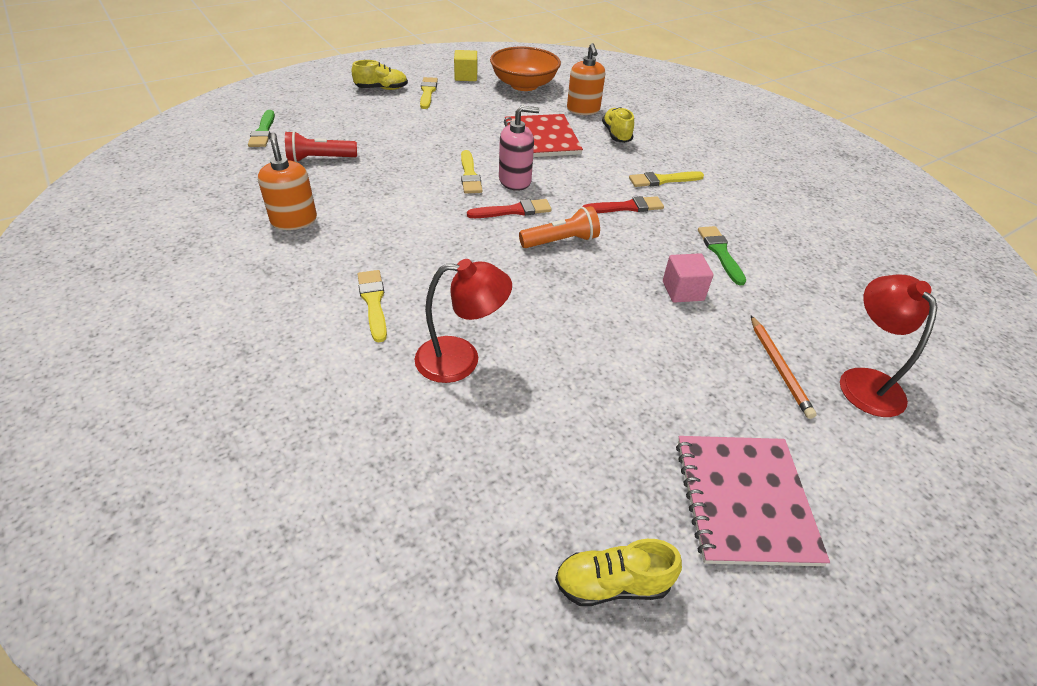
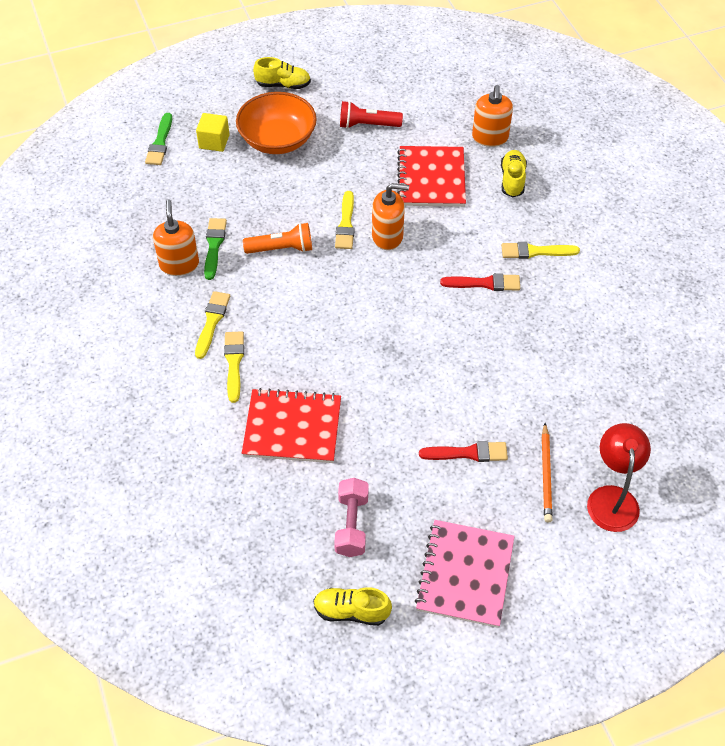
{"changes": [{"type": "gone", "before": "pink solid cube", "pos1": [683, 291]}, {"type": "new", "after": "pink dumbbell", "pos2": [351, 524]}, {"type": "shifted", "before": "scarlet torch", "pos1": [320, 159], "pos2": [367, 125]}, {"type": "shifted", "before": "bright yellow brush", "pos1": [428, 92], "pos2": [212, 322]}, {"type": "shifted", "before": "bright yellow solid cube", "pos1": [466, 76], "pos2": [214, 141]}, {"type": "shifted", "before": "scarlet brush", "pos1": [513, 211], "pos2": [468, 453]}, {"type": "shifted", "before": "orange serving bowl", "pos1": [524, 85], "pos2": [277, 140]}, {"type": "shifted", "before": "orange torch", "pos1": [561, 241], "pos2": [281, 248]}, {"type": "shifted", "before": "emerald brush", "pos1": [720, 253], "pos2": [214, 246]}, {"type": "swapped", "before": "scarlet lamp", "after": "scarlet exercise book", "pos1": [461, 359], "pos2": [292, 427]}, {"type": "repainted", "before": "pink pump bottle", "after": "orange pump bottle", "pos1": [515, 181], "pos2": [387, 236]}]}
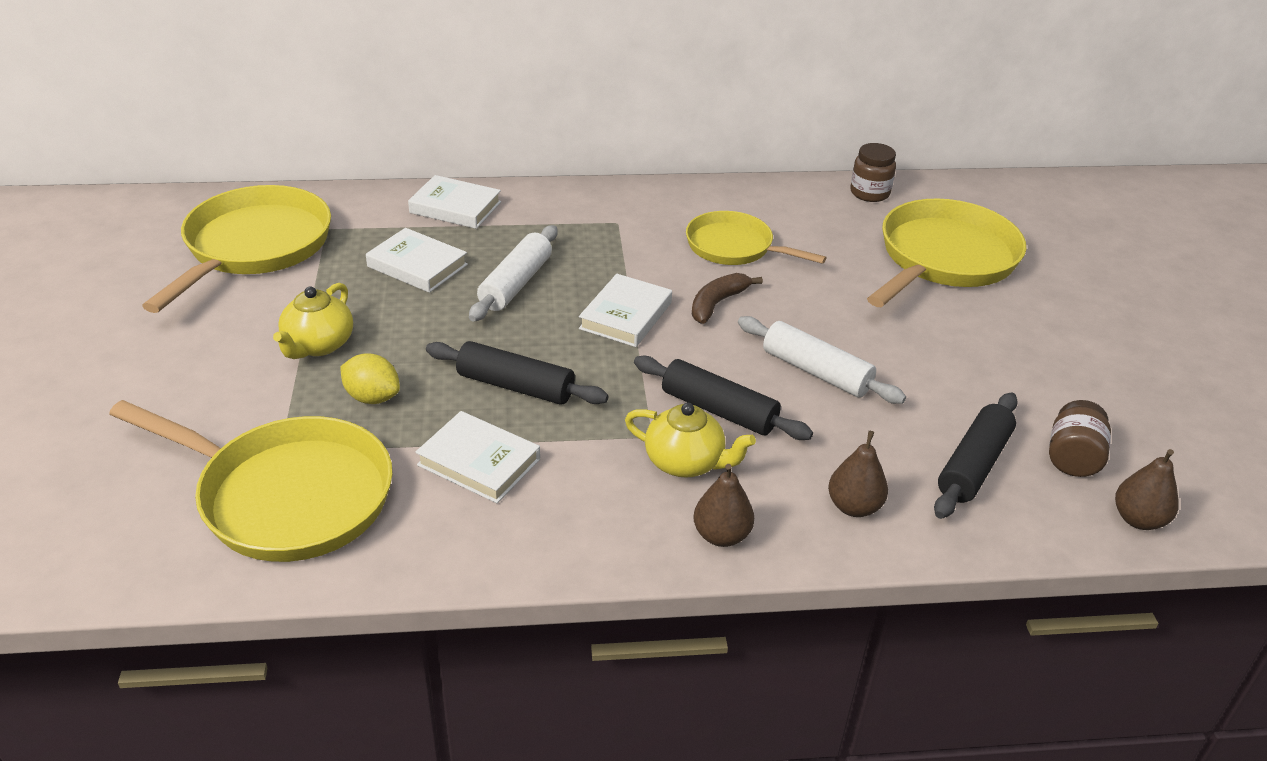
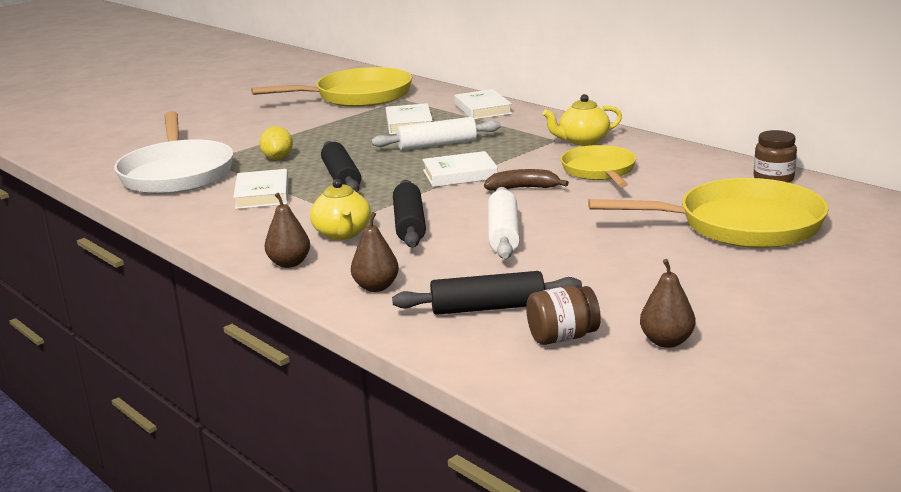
{"changes": [{"type": "shifted", "before": "bright yellow teapot", "pos1": [318, 345], "pos2": [582, 141]}, {"type": "shifted", "before": "dark brown toy pear", "pos1": [1138, 519], "pos2": [666, 341]}, {"type": "repainted", "before": "bright yellow pan", "after": "pure white pan", "pos1": [286, 495], "pos2": [177, 173]}]}
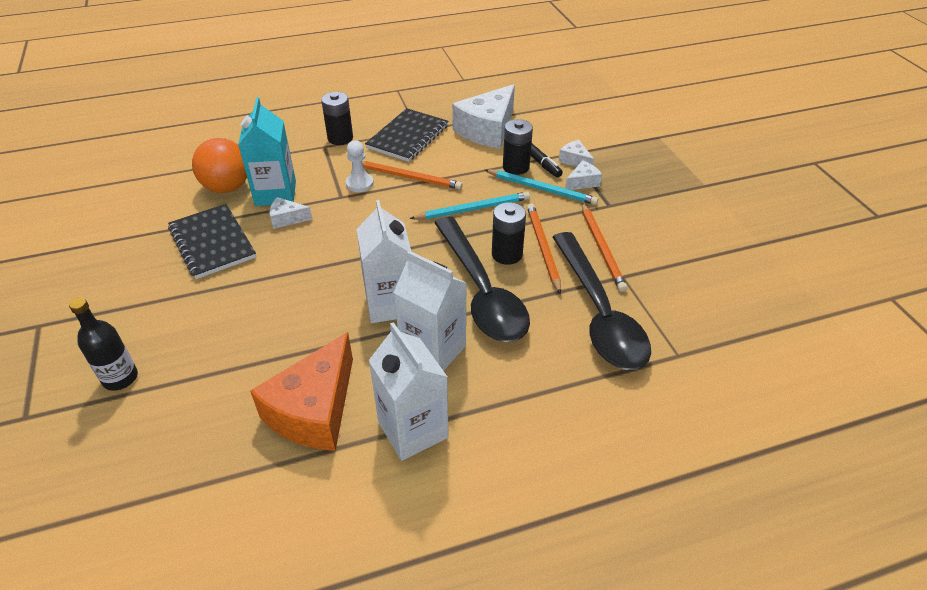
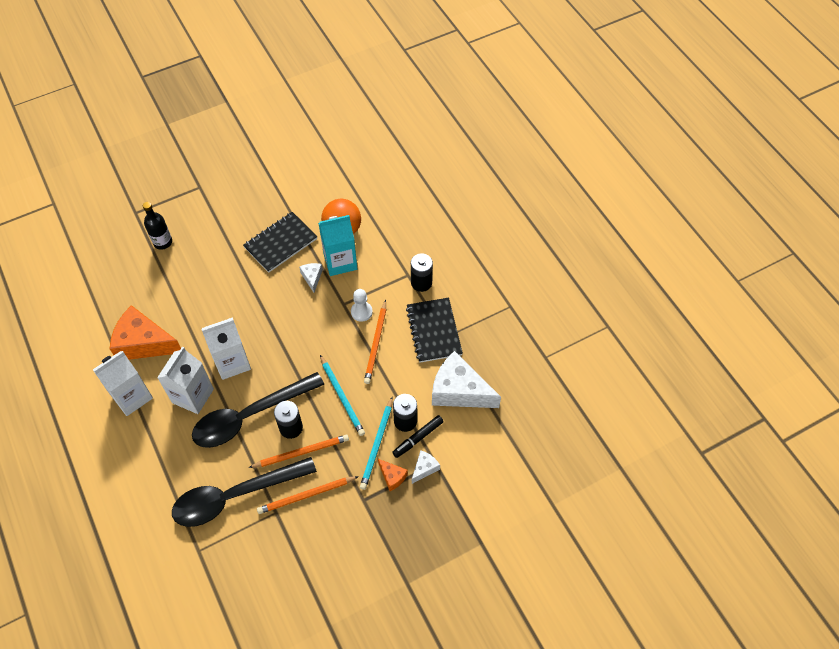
{"changes": [{"type": "repainted", "before": "pure white cheese wedge", "after": "orange cheese wedge", "pos1": [582, 182], "pos2": [392, 477]}, {"type": "rotated", "before": "black exercise book", "pos1": [408, 137], "pos2": [434, 331], "turn": 60}]}
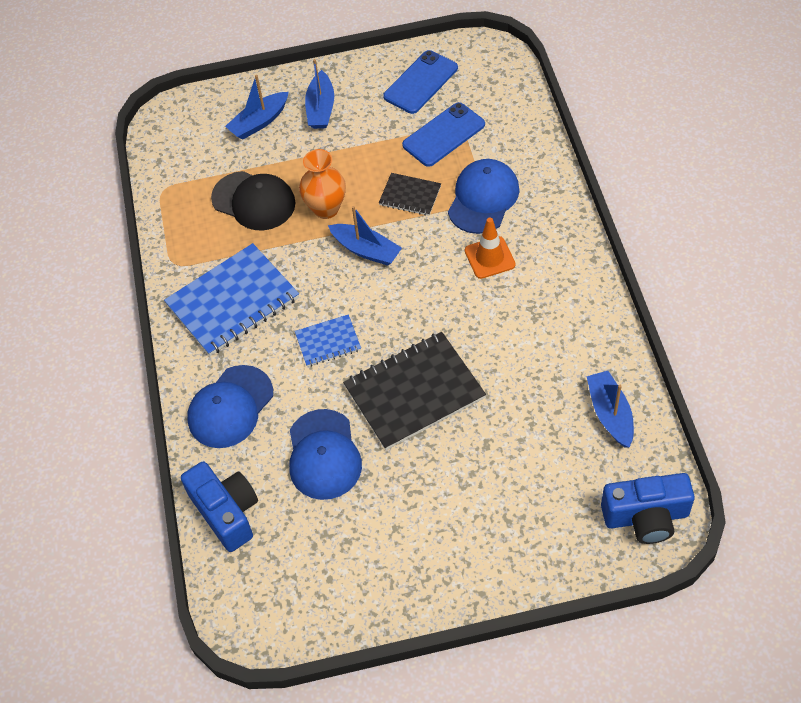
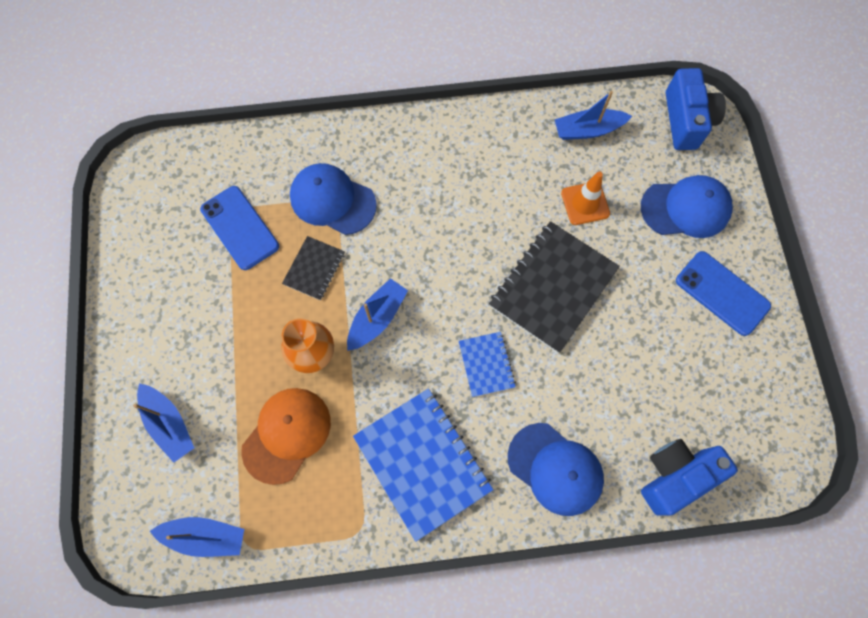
{"changes": [{"type": "shifted", "before": "blue cap", "pos1": [323, 455], "pos2": [686, 208]}, {"type": "shifted", "before": "blue toy boat", "pos1": [321, 108], "pos2": [205, 536]}, {"type": "shifted", "before": "blue mobile phone", "pos1": [421, 82], "pos2": [722, 293]}, {"type": "shifted", "before": "orange road cone", "pos1": [489, 257], "pos2": [585, 203]}, {"type": "repainted", "before": "black cap", "after": "orange cap", "pos1": [254, 201], "pos2": [287, 434]}, {"type": "rotated", "before": "black exercise book", "pos1": [414, 392], "pos2": [553, 287], "turn": 60}]}
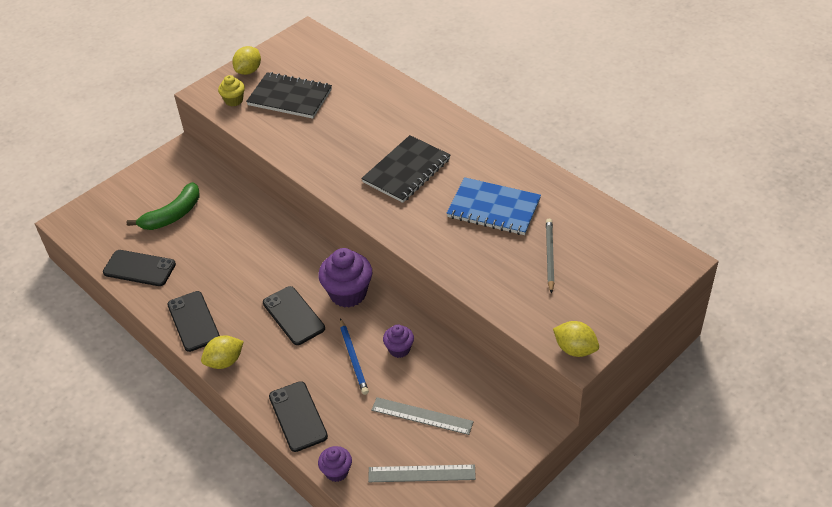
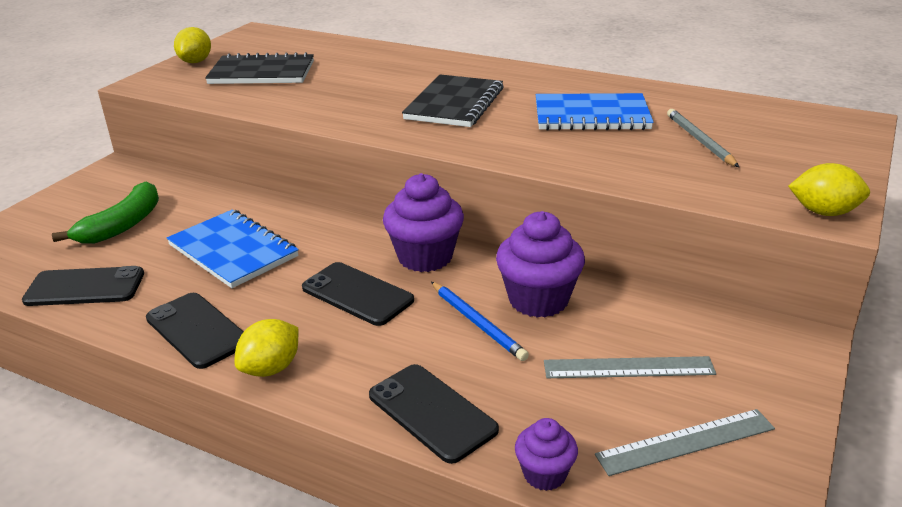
{"changes": [{"type": "gone", "before": "bright yellow fairy cake", "pos1": [234, 100]}, {"type": "new", "after": "blue exercise book", "pos2": [233, 251]}, {"type": "scaled", "before": "purple fairy cake", "pos1": [399, 349], "pos2": [538, 300], "scale": 1.81}]}
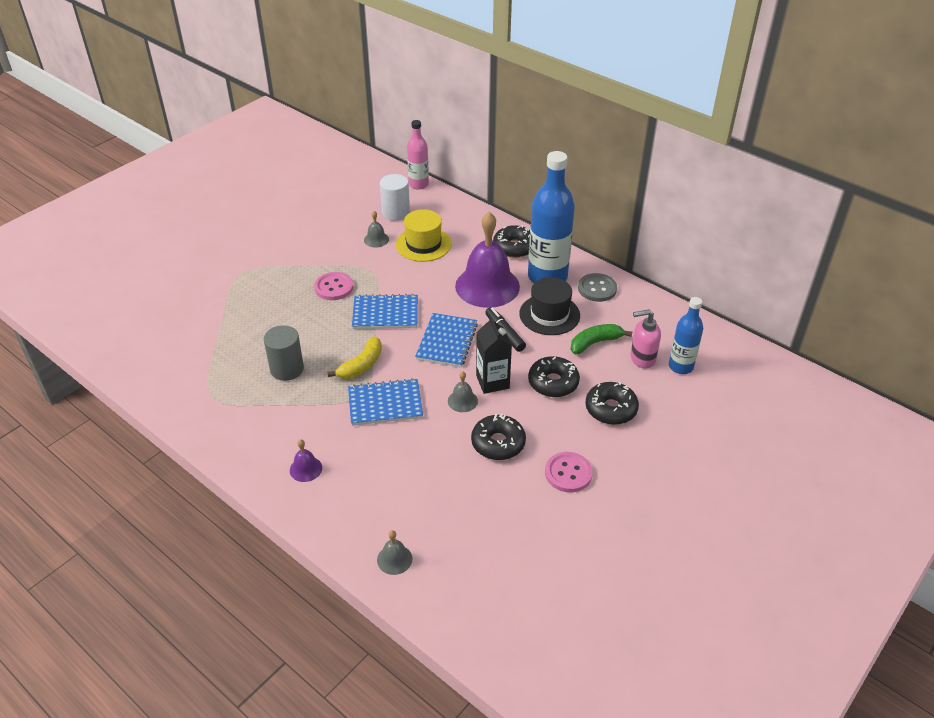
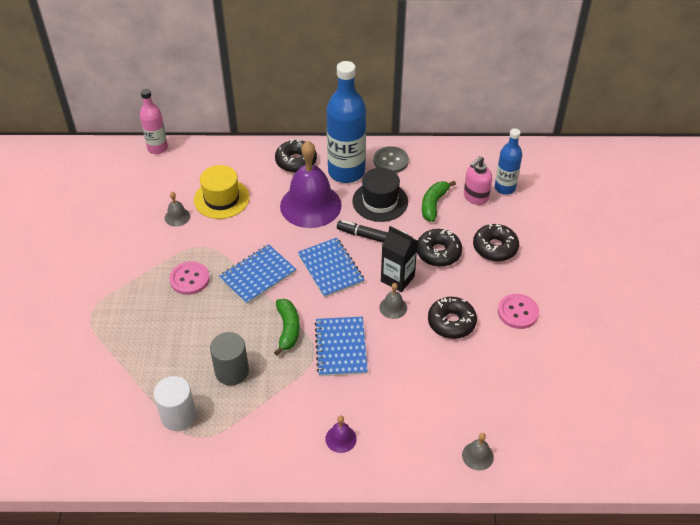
{"changes": [{"type": "shifted", "before": "pure white cylinder", "pos1": [396, 213], "pos2": [178, 416]}, {"type": "repainted", "before": "bright yellow banana fruit", "after": "emerald banana fruit", "pos1": [361, 365], "pos2": [288, 329]}, {"type": "rotated", "before": "blue exercise book", "pos1": [385, 404], "pos2": [341, 347], "turn": -45}]}
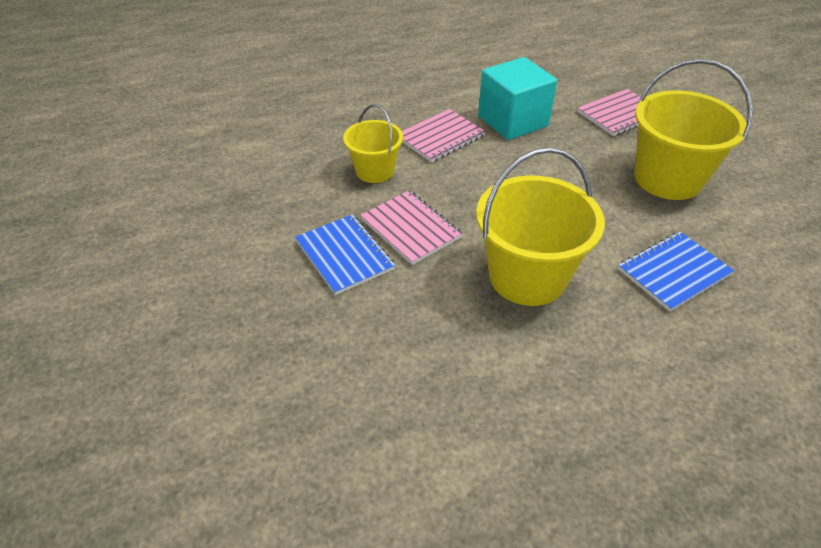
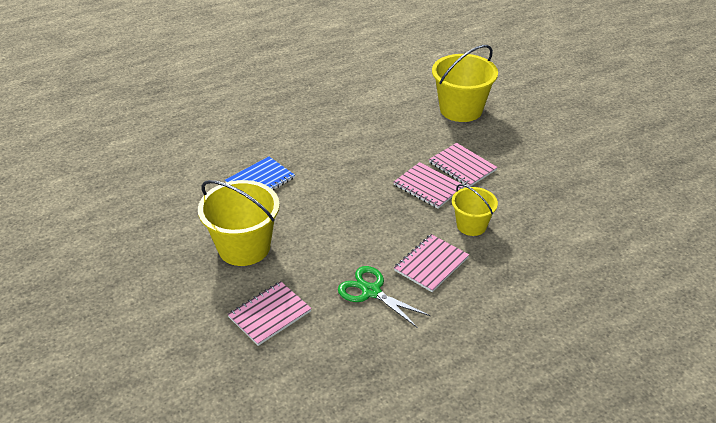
{"changes": [{"type": "shifted", "before": "bright yellow pail", "pos1": [527, 276], "pos2": [461, 109]}, {"type": "swapped", "before": "aqua solid cube", "after": "emerald pair of scissors", "pos1": [513, 121], "pos2": [371, 292]}, {"type": "repainted", "before": "blue exercise book", "after": "pink exercise book", "pos1": [344, 255], "pos2": [462, 166]}]}
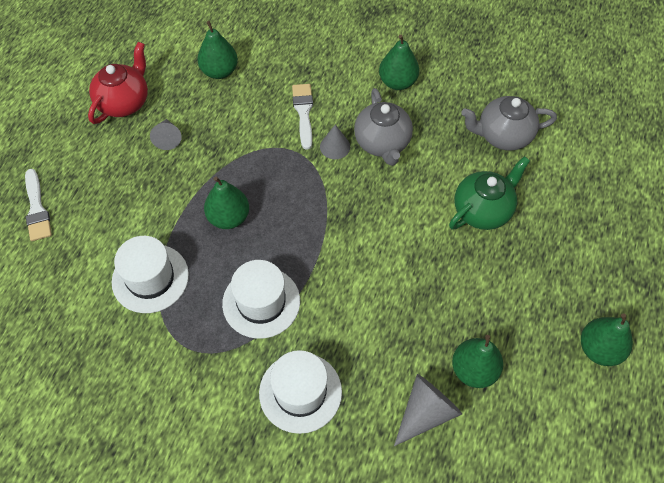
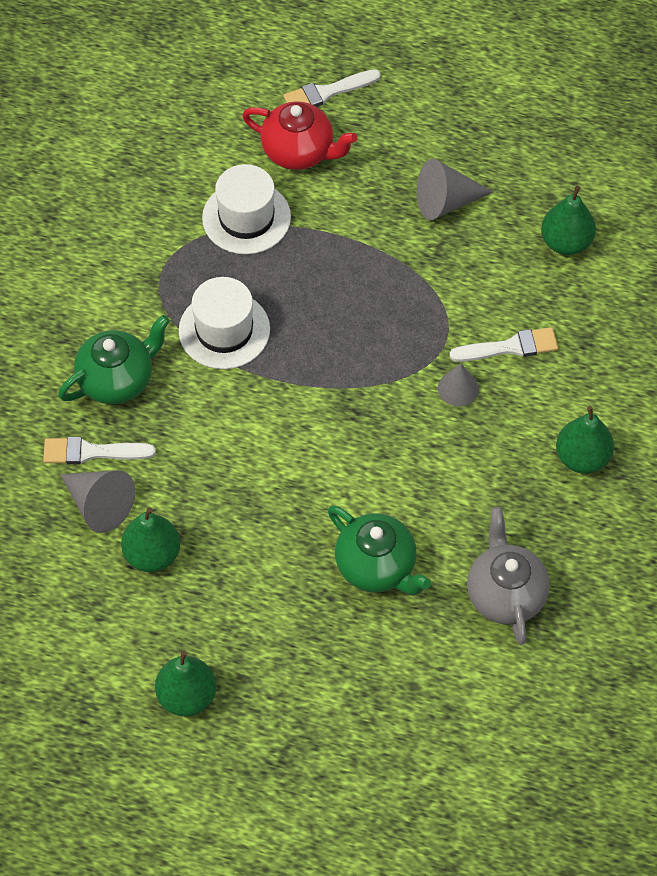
{"changes": [{"type": "gone", "before": "emerald toy pear", "pos1": [229, 217]}, {"type": "gone", "before": "gray teapot", "pos1": [382, 143]}, {"type": "new", "after": "pure white brush", "pos2": [92, 452]}, {"type": "shifted", "before": "scarlet teapot", "pos1": [124, 102], "pos2": [299, 152]}, {"type": "swapped", "before": "pure white tall hat", "after": "emerald teapot", "pos1": [300, 392], "pos2": [117, 380]}, {"type": "scaled", "before": "gray cone", "pos1": [167, 138], "pos2": [446, 202], "scale": 1.55}]}
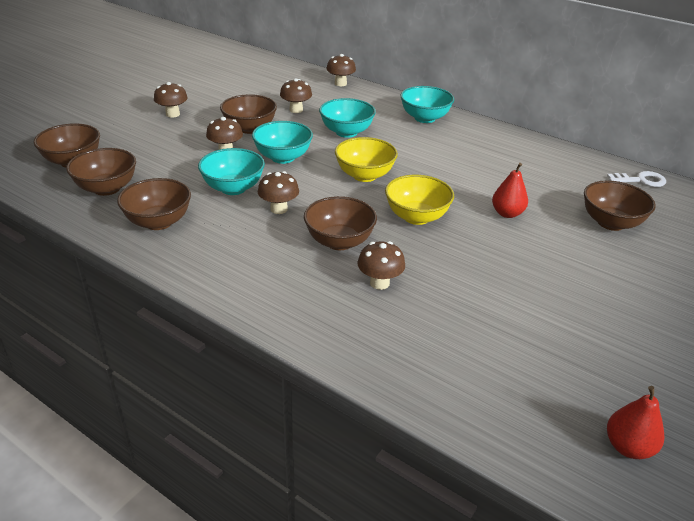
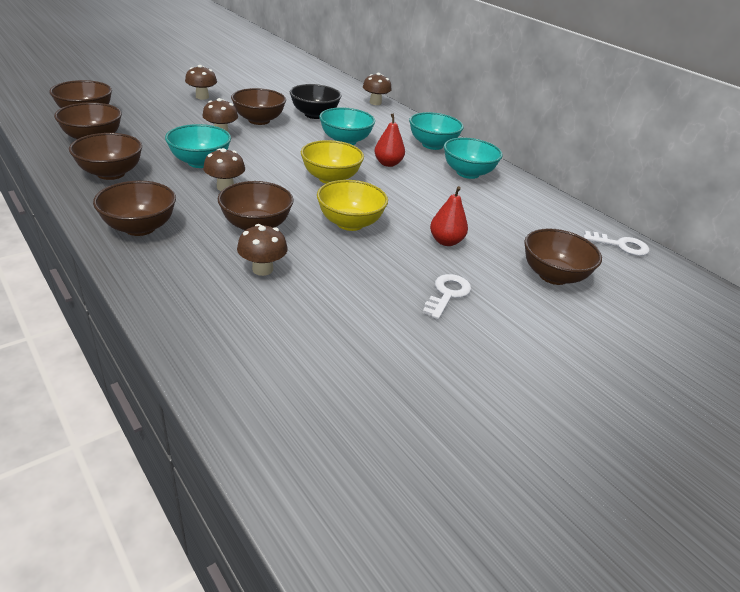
{"changes": [{"type": "new", "after": "dark brown serving bowl", "pos2": [140, 227]}, {"type": "new", "after": "pure white latchkey", "pos2": [447, 294]}, {"type": "shifted", "before": "aqua serving bowl", "pos1": [283, 157], "pos2": [467, 173]}, {"type": "shifted", "before": "scarlet toy pear", "pos1": [628, 447], "pos2": [388, 163]}, {"type": "swapped", "before": "dark brown toadstool", "after": "black serving bowl", "pos1": [296, 110], "pos2": [314, 115]}]}
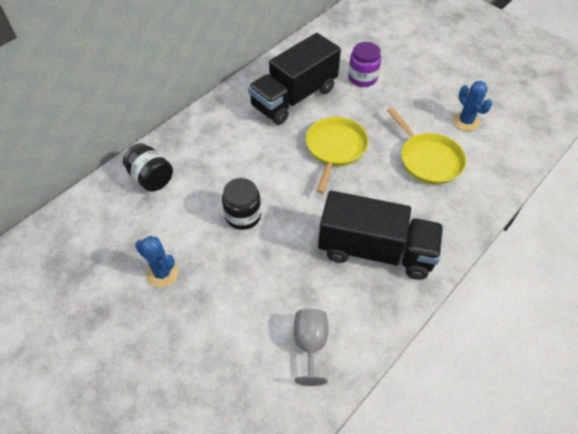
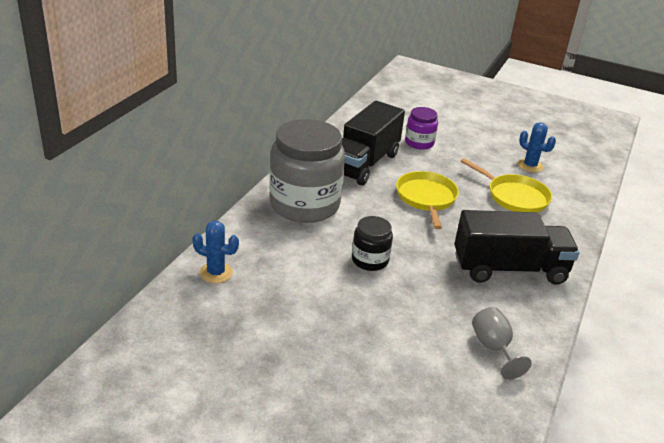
{"changes": [{"type": "gone", "before": "black jam jar", "pos1": [151, 178]}, {"type": "new", "after": "gray jam jar", "pos2": [304, 205]}, {"type": "shifted", "before": "blue cactus", "pos1": [162, 273], "pos2": [216, 273]}]}
